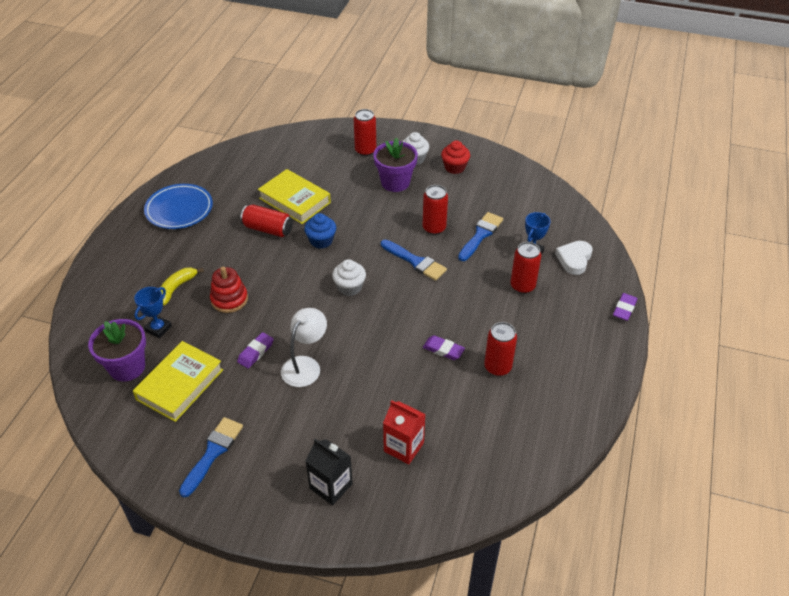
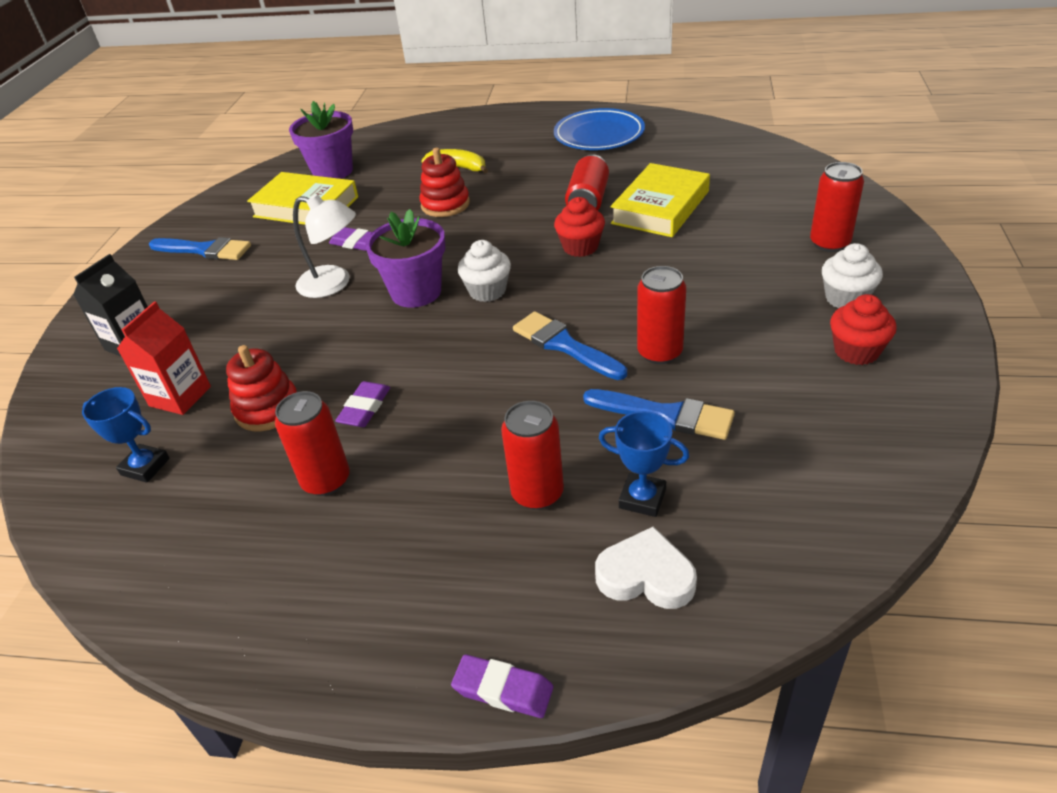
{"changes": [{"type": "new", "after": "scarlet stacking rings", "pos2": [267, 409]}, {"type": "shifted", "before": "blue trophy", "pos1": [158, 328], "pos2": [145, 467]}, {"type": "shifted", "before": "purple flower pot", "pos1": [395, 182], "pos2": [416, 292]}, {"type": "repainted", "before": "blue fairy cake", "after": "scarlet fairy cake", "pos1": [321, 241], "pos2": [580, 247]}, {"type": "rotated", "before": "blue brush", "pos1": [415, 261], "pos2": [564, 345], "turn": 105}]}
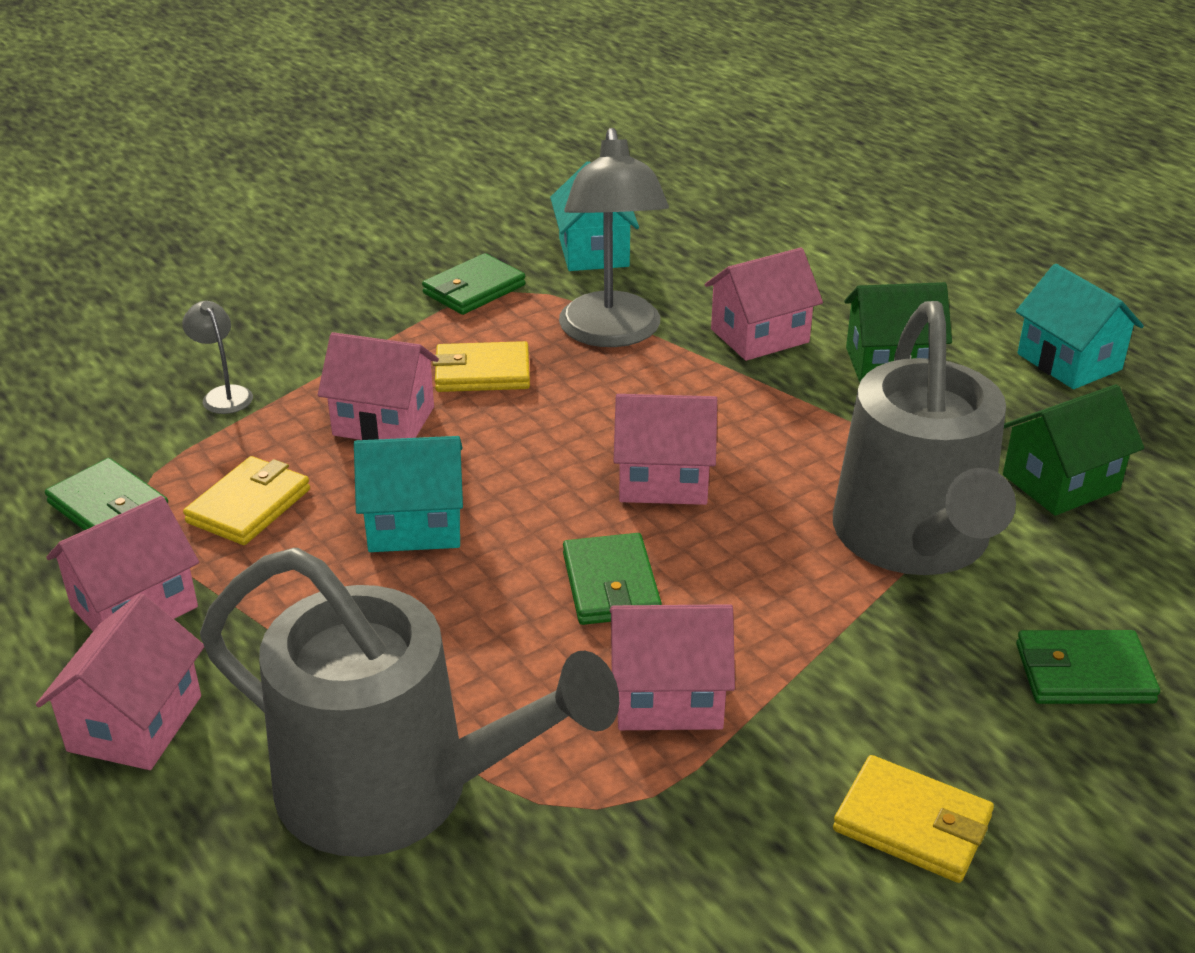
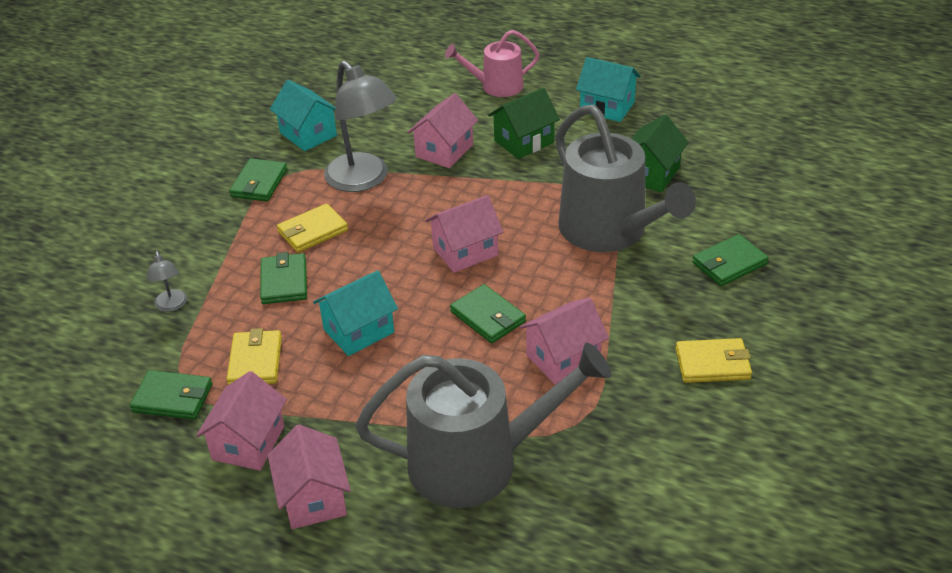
{"changes": [{"type": "new", "after": "pink sprinkling can", "pos2": [497, 86]}, {"type": "swapped", "before": "pink house", "after": "emerald billfold", "pos1": [384, 421], "pos2": [284, 282]}, {"type": "rotated", "before": "gray lamp", "pos1": [224, 394], "pos2": [172, 305], "turn": -135}]}
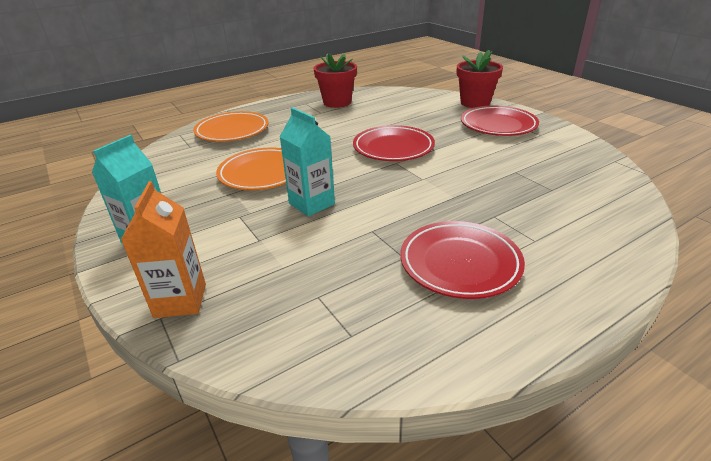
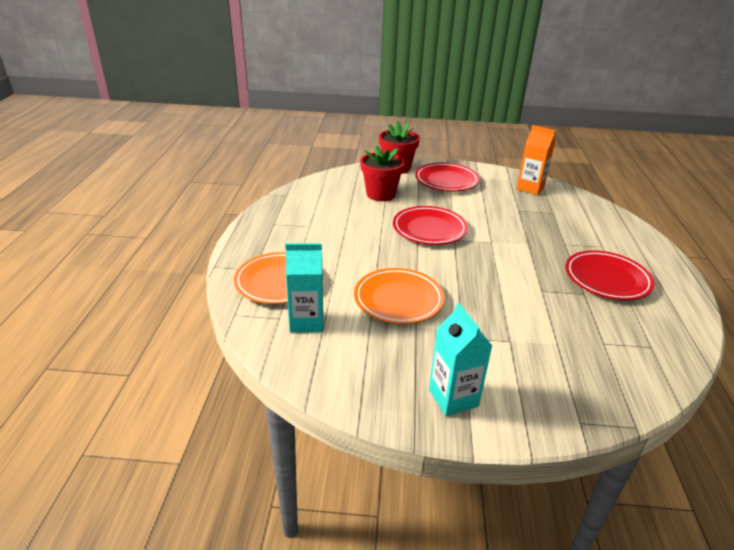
{"changes": [{"type": "shifted", "before": "orange milk carton", "pos1": [180, 300], "pos2": [530, 188]}, {"type": "shifted", "before": "aqua milk carton", "pos1": [311, 204], "pos2": [306, 322]}, {"type": "shifted", "before": "scarlet flower pot", "pos1": [337, 102], "pos2": [380, 194]}]}
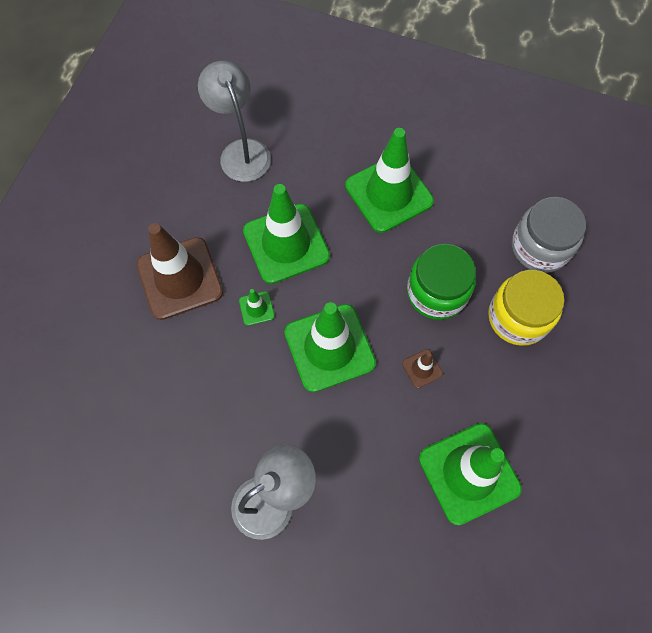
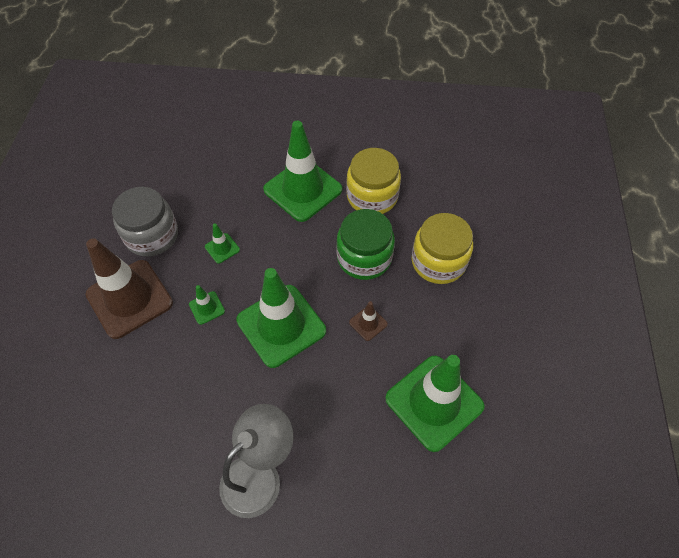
{"changes": [{"type": "gone", "before": "gray lamp", "pos1": [241, 151]}, {"type": "new", "after": "bright yellow jam jar", "pos2": [372, 196]}, {"type": "shifted", "before": "gray jam jar", "pos1": [540, 247], "pos2": [152, 236]}, {"type": "scaled", "before": "emerald road cone", "pos1": [286, 244], "pos2": [222, 248], "scale": 0.42}]}
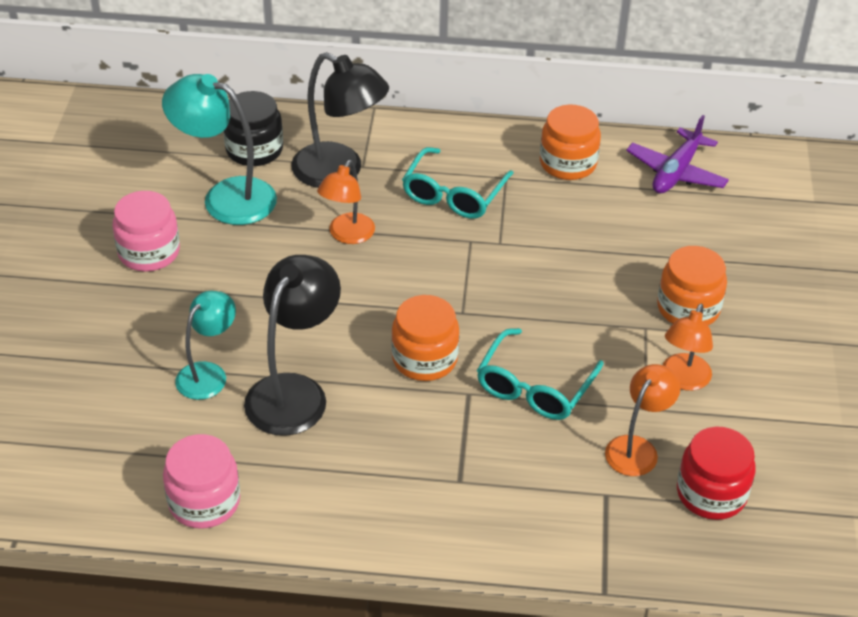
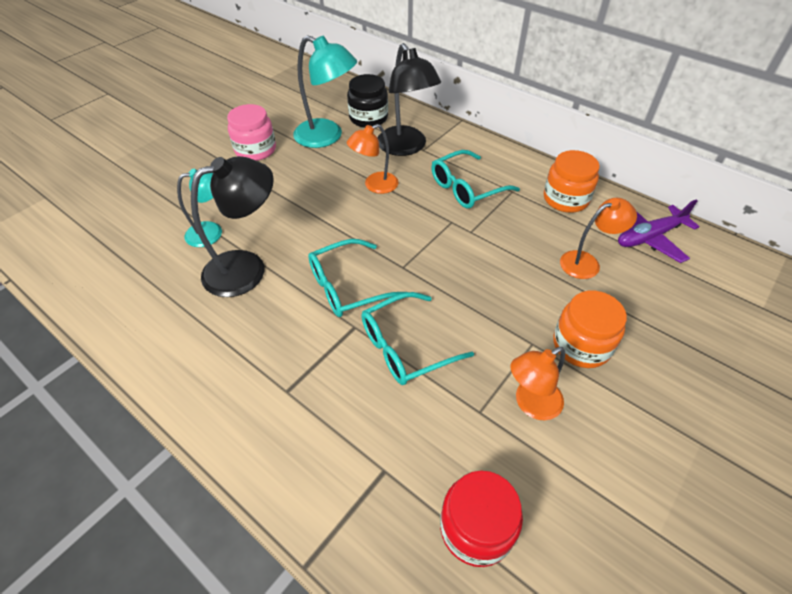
{"changes": [{"type": "gone", "before": "pink jam jar", "pos1": [204, 502]}, {"type": "shifted", "before": "orange lamp", "pos1": [637, 448], "pos2": [587, 262]}, {"type": "swapped", "before": "orange jam jar", "after": "aqua spectacles", "pos1": [424, 359], "pos2": [348, 287]}, {"type": "rotated", "before": "aqua lamp", "pos1": [226, 197], "pos2": [327, 137], "turn": 150}]}
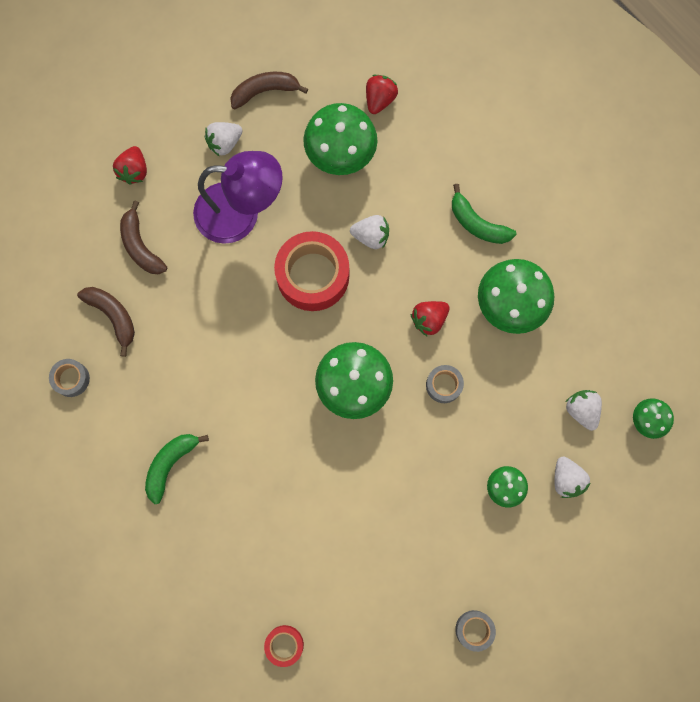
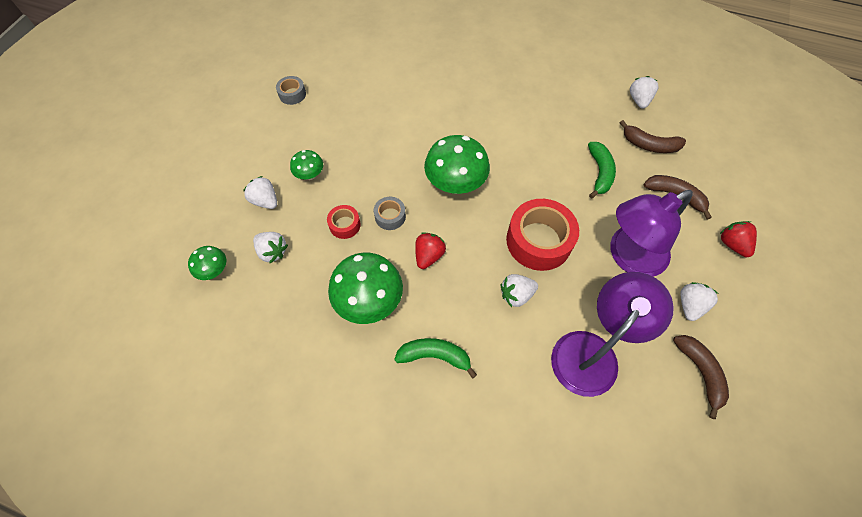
{"changes": [{"type": "gone", "before": "scarlet toy strawberry", "pos1": [379, 99]}, {"type": "shifted", "before": "emerald banana fruit", "pos1": [170, 464], "pos2": [599, 173]}, {"type": "shifted", "before": "scarlet tape", "pos1": [284, 645], "pos2": [344, 225]}, {"type": "swapped", "before": "gray tape", "after": "pure white toy strawberry", "pos1": [71, 379], "pos2": [639, 100]}, {"type": "swapped", "before": "emerald toadstool", "after": "purple lamp", "pos1": [340, 154], "pos2": [592, 351]}, {"type": "rotated", "before": "dark brown banana fruit", "pos1": [265, 91], "pos2": [700, 372], "turn": -60}]}
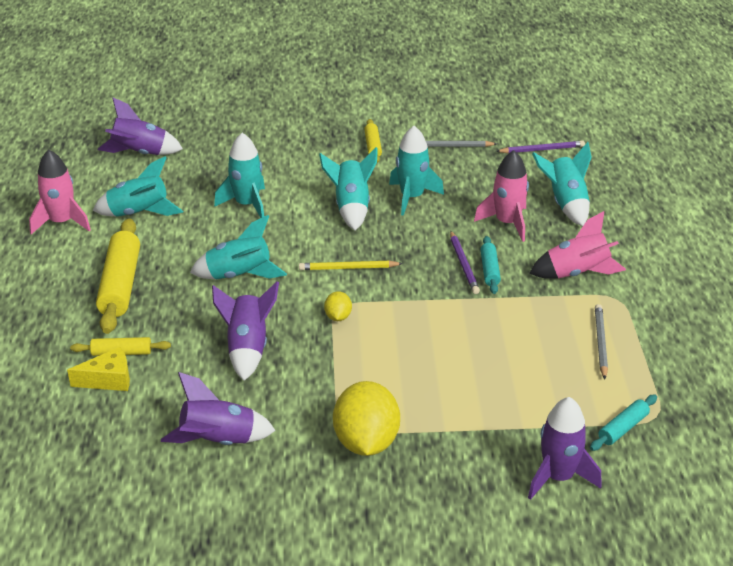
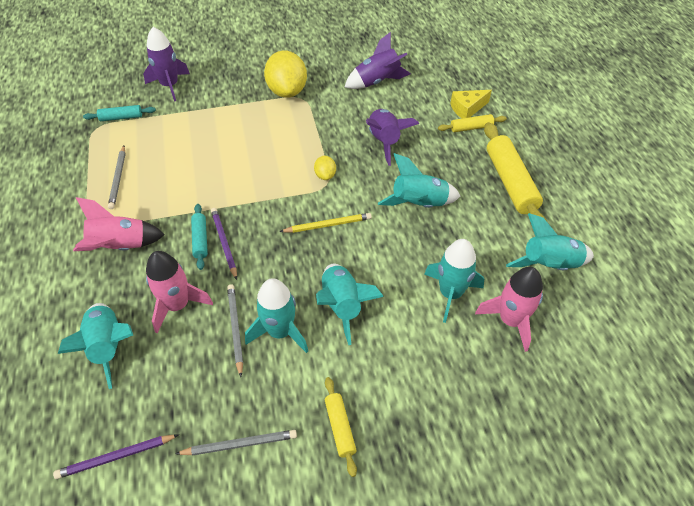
{"changes": [{"type": "gone", "before": "purple spaceship", "pos1": [140, 153]}, {"type": "new", "after": "gray pencil", "pos2": [235, 329]}, {"type": "shifted", "before": "pink spaceship", "pos1": [62, 222], "pos2": [510, 320]}, {"type": "rotated", "before": "aqua rolling pin", "pos1": [623, 428], "pos2": [121, 118], "turn": 45}]}
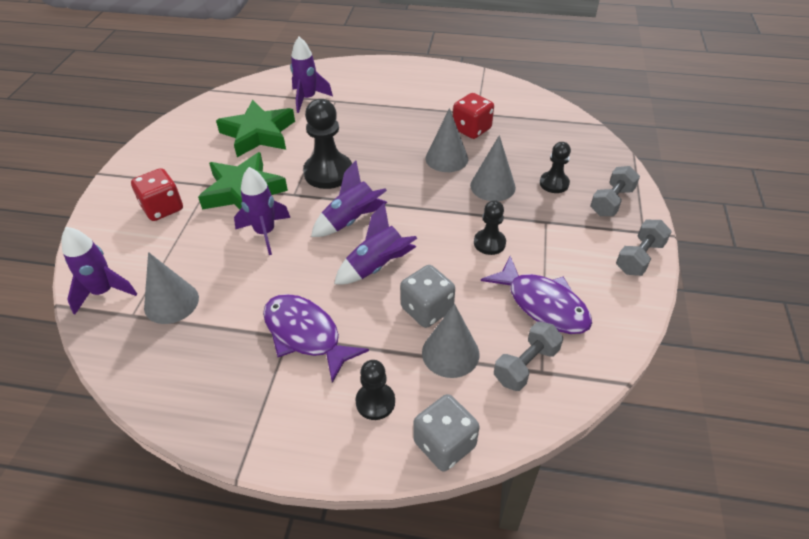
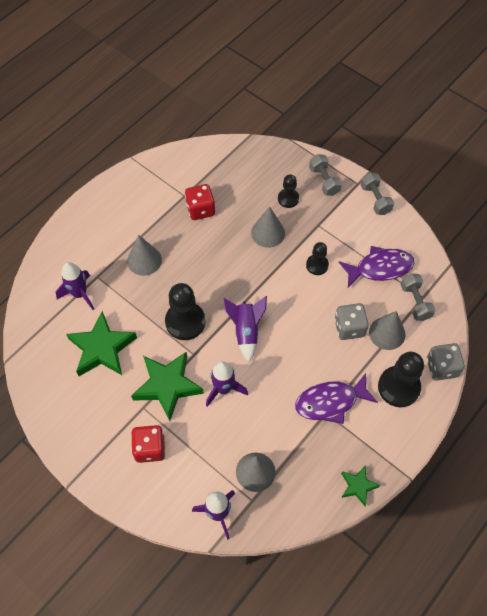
{"changes": [{"type": "gone", "before": "purple spaceship", "pos1": [377, 266]}, {"type": "new", "after": "emerald five-pointed star", "pos2": [358, 486]}, {"type": "shifted", "before": "gray cone", "pos1": [446, 158], "pos2": [144, 260]}, {"type": "scaled", "before": "black pawn", "pos1": [375, 402], "pos2": [398, 387], "scale": 1.72}]}
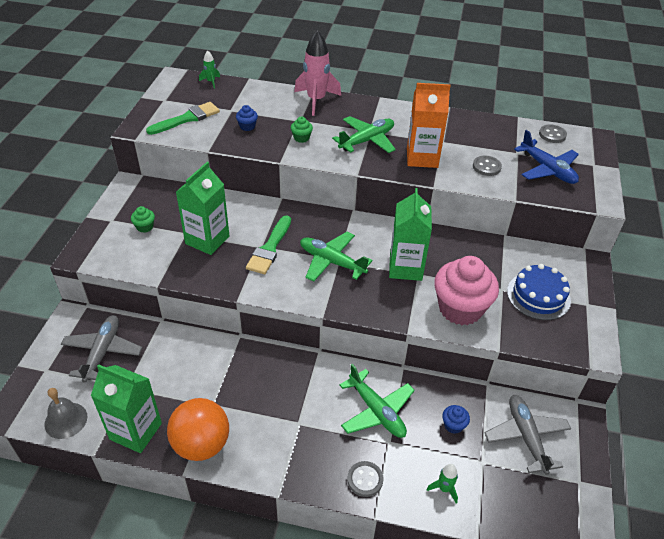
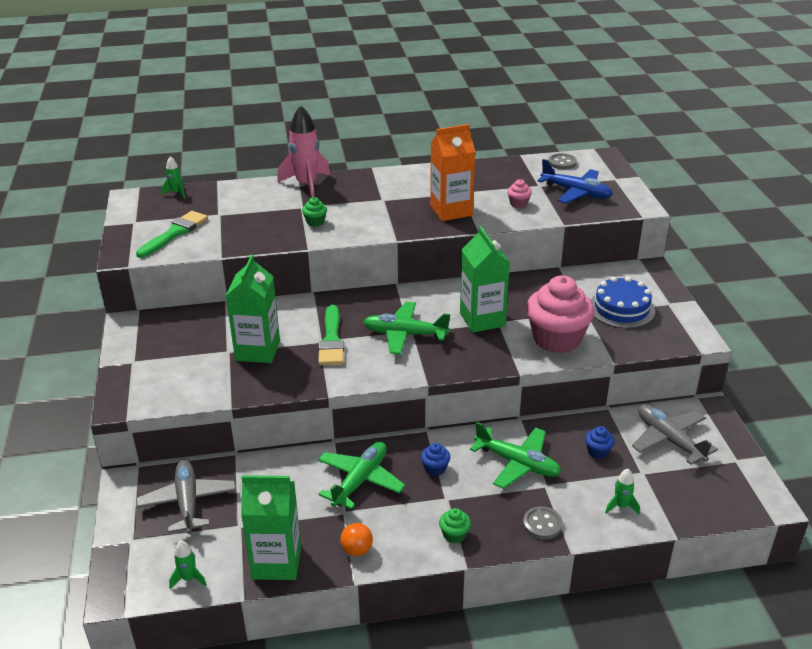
{"changes": [{"type": "shifted", "before": "emerald fairy cake", "pos1": [145, 227], "pos2": [454, 535]}, {"type": "shifted", "before": "blue fairy cake", "pos1": [247, 126], "pos2": [435, 468]}, {"type": "shifted", "before": "emerald plane", "pos1": [367, 140], "pos2": [360, 480]}, {"type": "swapped", "before": "gray school bell", "after": "emerald spaceship", "pos1": [66, 420], "pos2": [189, 578]}, {"type": "swapped", "before": "gray sewing button", "after": "pink fairy cake", "pos1": [486, 167], "pos2": [518, 204]}, {"type": "scaled", "before": "orange ball", "pos1": [201, 444], "pos2": [357, 550], "scale": 0.47}]}
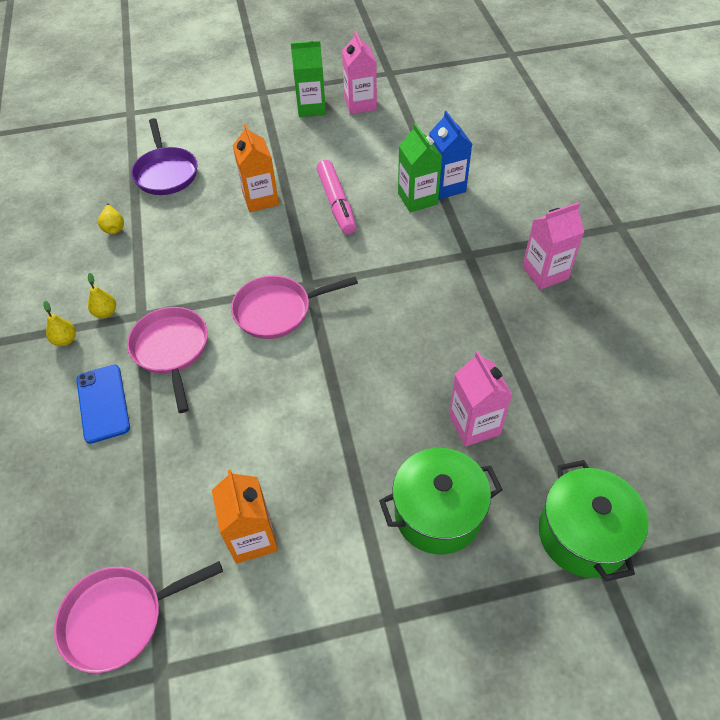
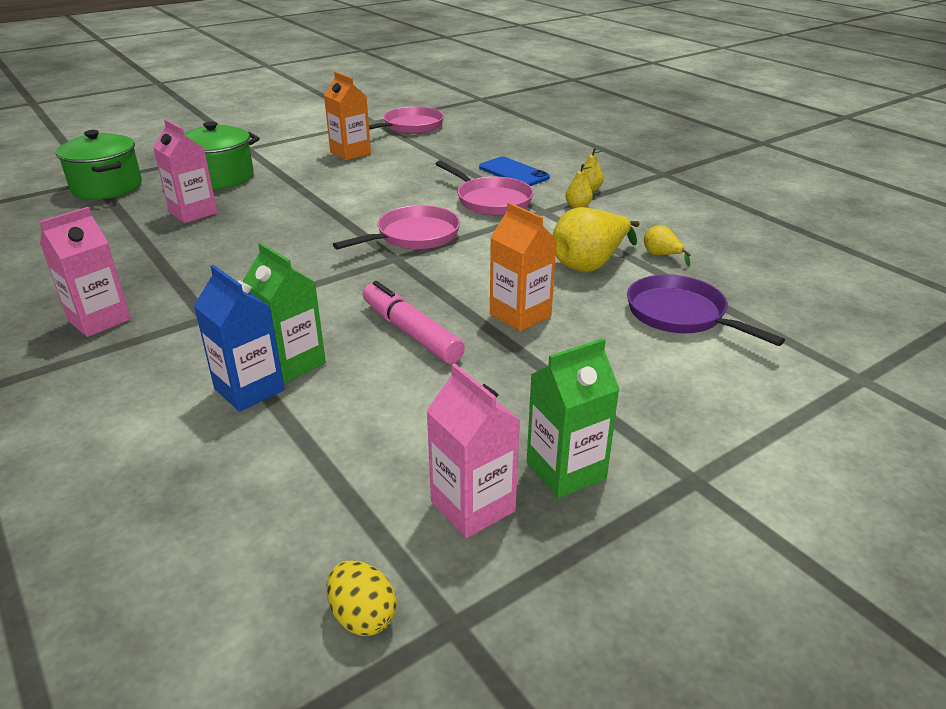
{"changes": [{"type": "new", "after": "bright yellow egg shape", "pos2": [363, 616]}, {"type": "new", "after": "bright yellow toy pear", "pos2": [590, 264]}]}
